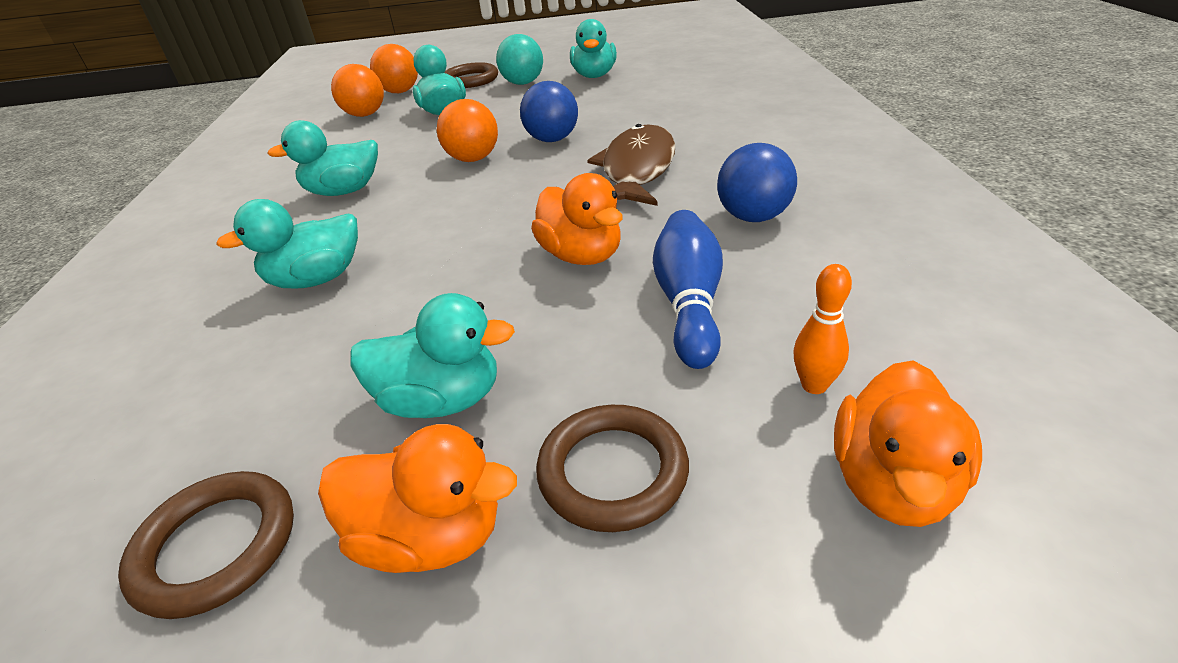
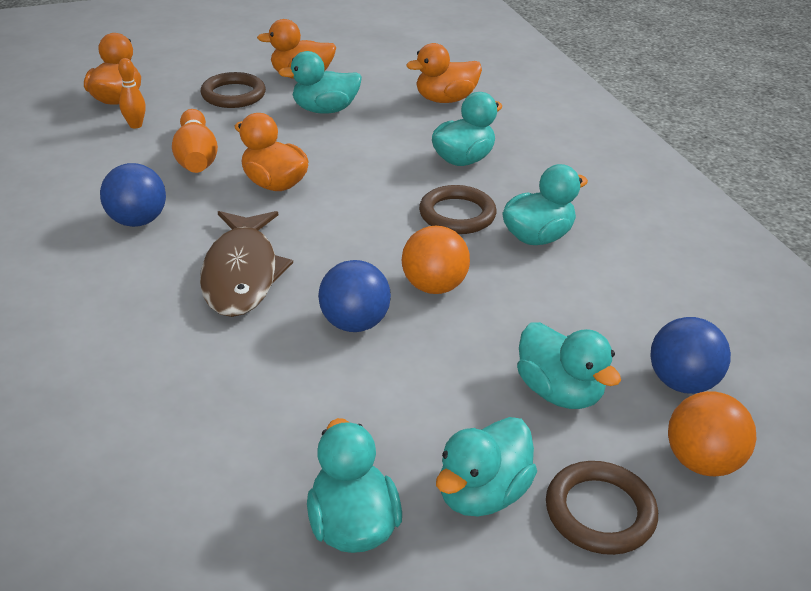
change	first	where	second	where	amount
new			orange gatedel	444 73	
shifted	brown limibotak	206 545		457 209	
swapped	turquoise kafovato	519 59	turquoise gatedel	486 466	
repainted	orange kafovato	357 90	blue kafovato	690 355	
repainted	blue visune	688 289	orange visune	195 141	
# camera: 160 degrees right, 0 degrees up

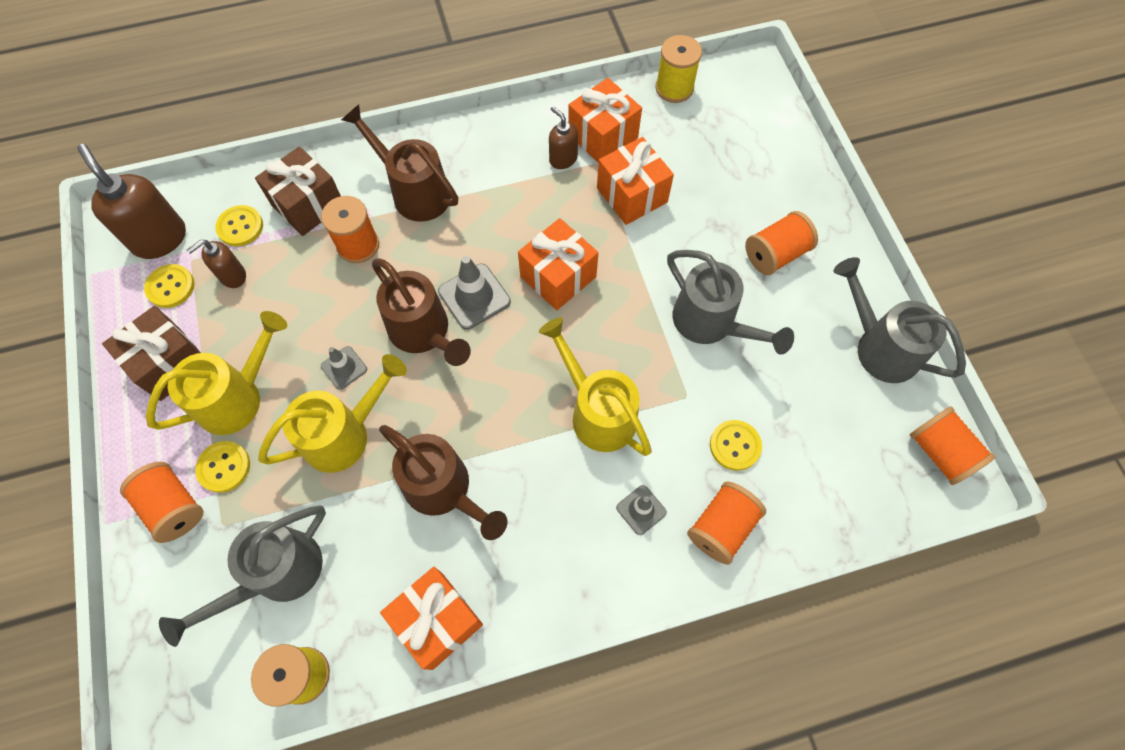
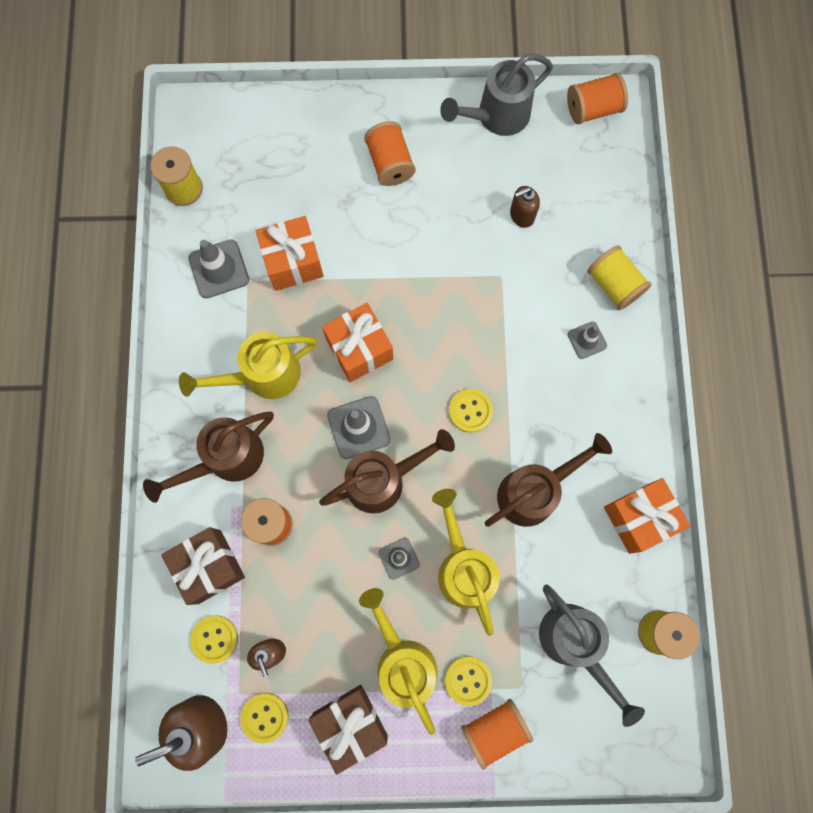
change	first	where	second	where	amount
gone	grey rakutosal	730 302			
shifted	yellow rakutosal	595 387		248 365	
shifted	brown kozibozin	563 137		525 207	
shifted	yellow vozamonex	736 445		471 411	
swapped	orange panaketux	605 120	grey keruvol	218 268	
repainted	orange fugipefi	726 523	yellow fugipefi	619 277	
# camera: 75 degrees left, 10 degrees up

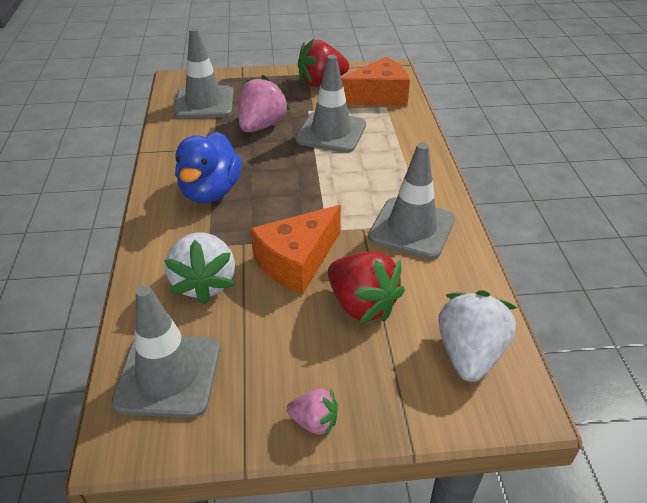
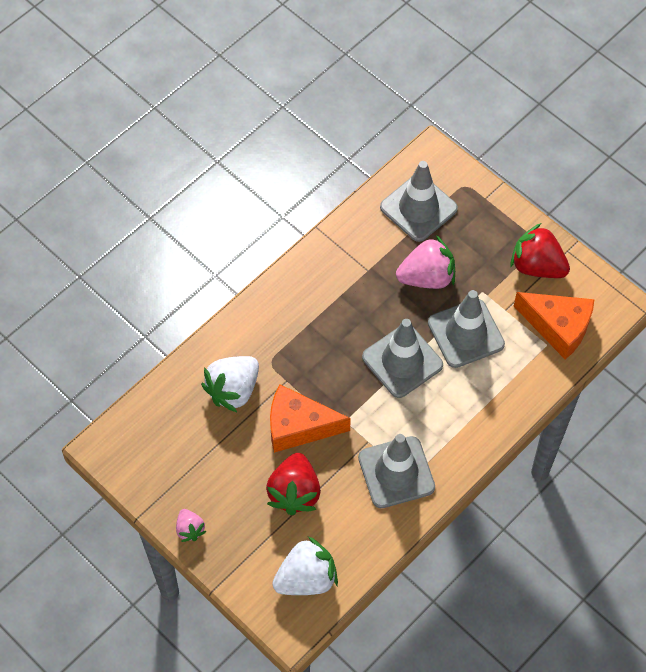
change	first	where	second	where	amount
gone	blue gatedel	208 167			
shifted	grey keruvol	165 351		402 358	
# camera: 50 degrees right, 20 degrees up

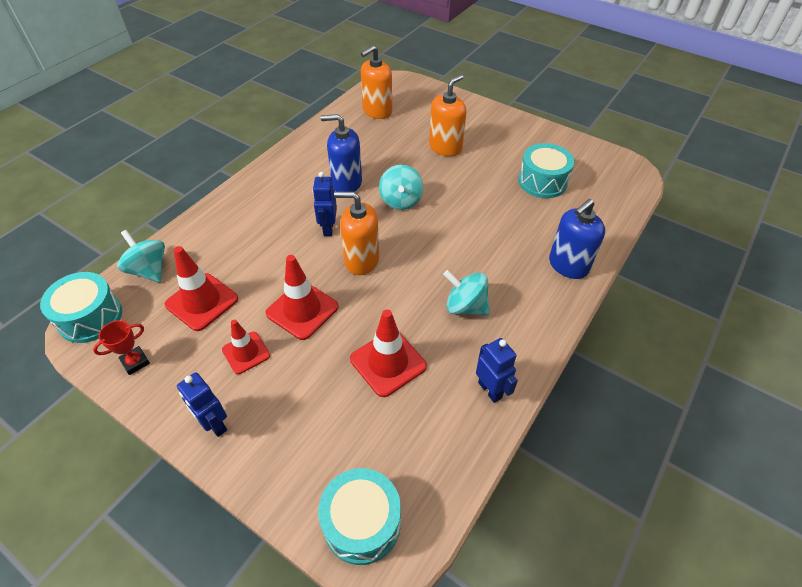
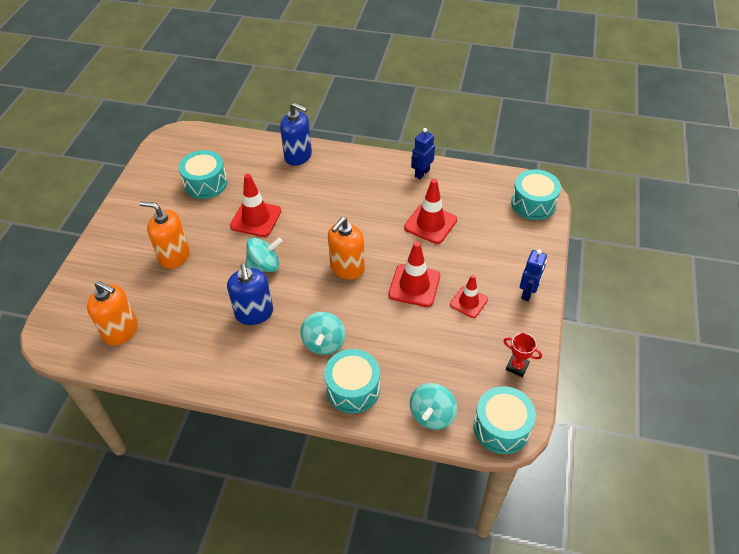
change	first	where	second	where	amount
gone	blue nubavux	325 204			
new			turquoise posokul	352 381	
shifted	red keruvol	201 288		255 205	
shifted	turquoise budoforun	466 293		323 333	
rotated	orange kozibozin	356 233		346 248	45 degrees clockwise
# camera: 110 degrees left, 0 degrees up

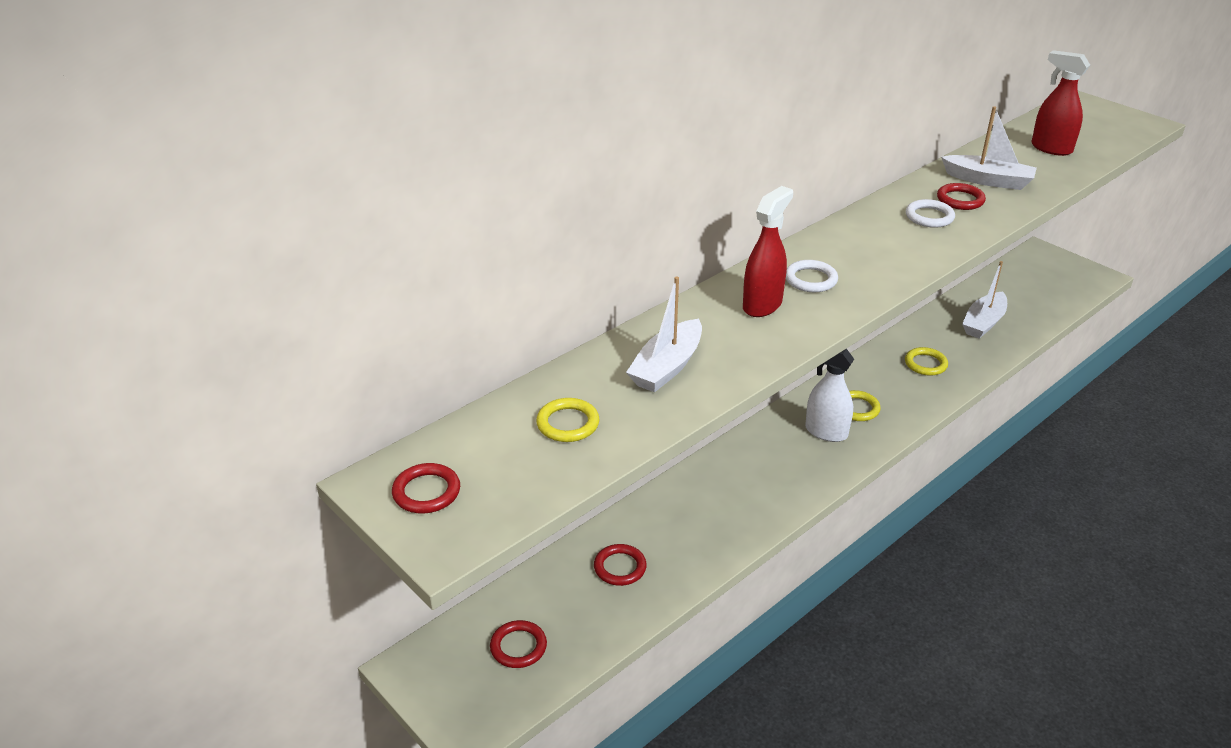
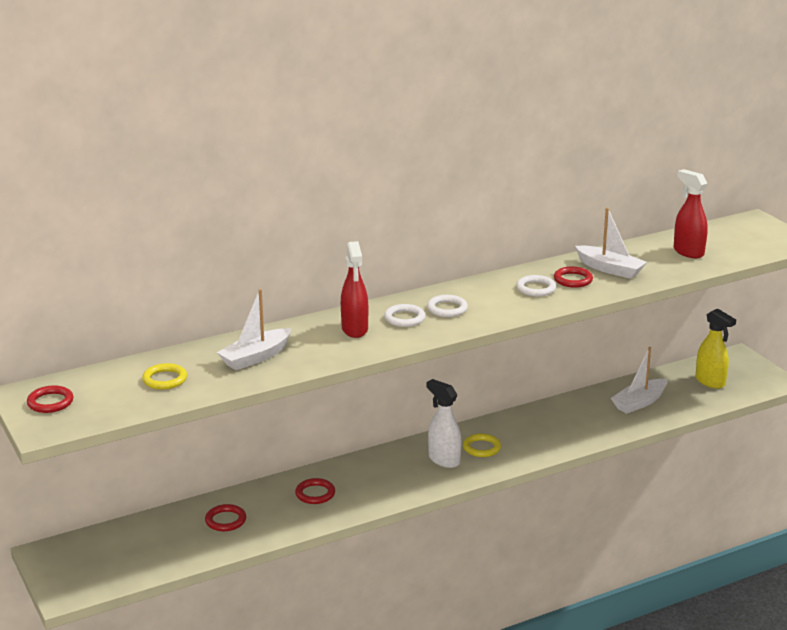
change	first	where	second	where	amount
gone	yellow limibotak	926 361			
new			white limibotak	447 306	
new			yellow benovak	716 349	
shifted	red limibotak	518 644		315 491	
rotated	red benovak	768 251		354 289	120 degrees clockwise
# camera: 15 degrees right, 10 degrees down

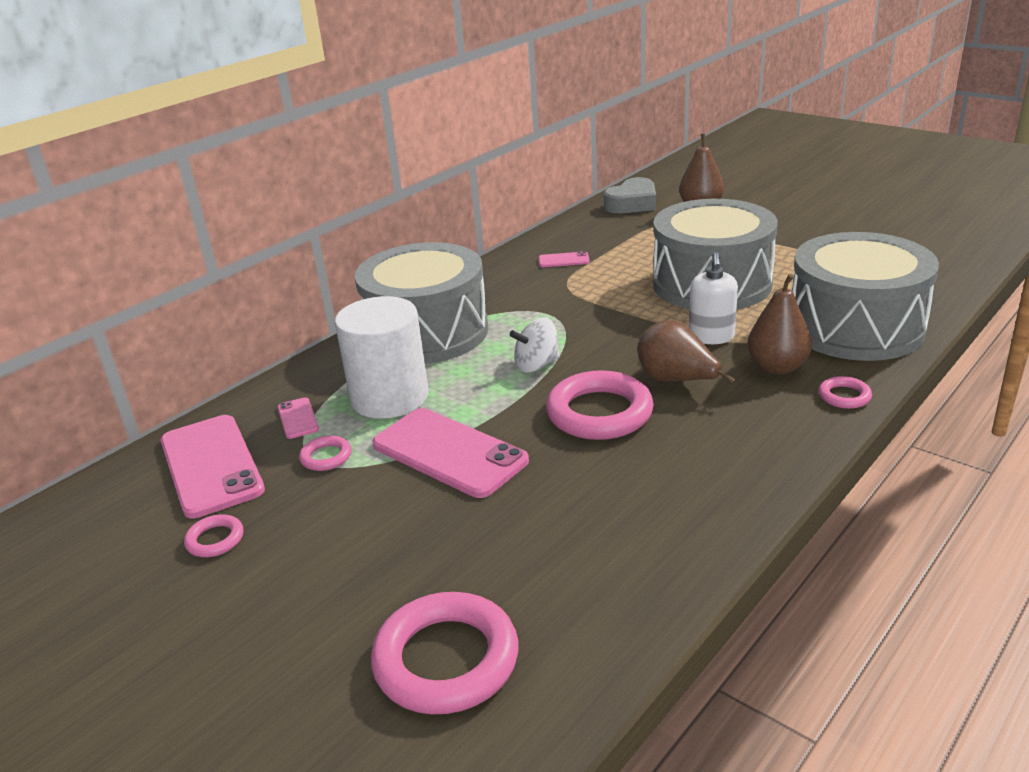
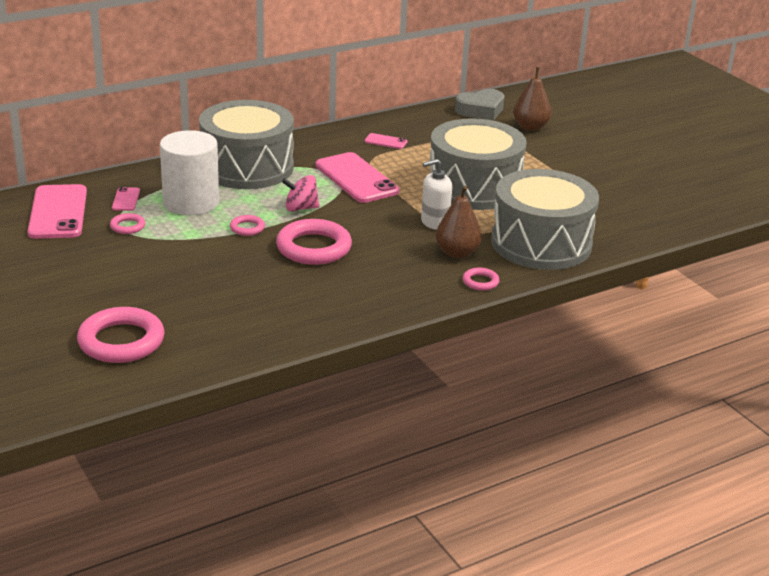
change	first	where	second	where	amount
gone	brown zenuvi	686 352			
shifted	pink limibotak	214 535		247 225	
shifted	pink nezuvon	451 453		357 177	
repainted	white budoforun	535 345	pink budoforun	301 193	
rotated	white kozibozin	713 298		436 194	45 degrees clockwise
# camera: 15 degrees right, 0 degrees up

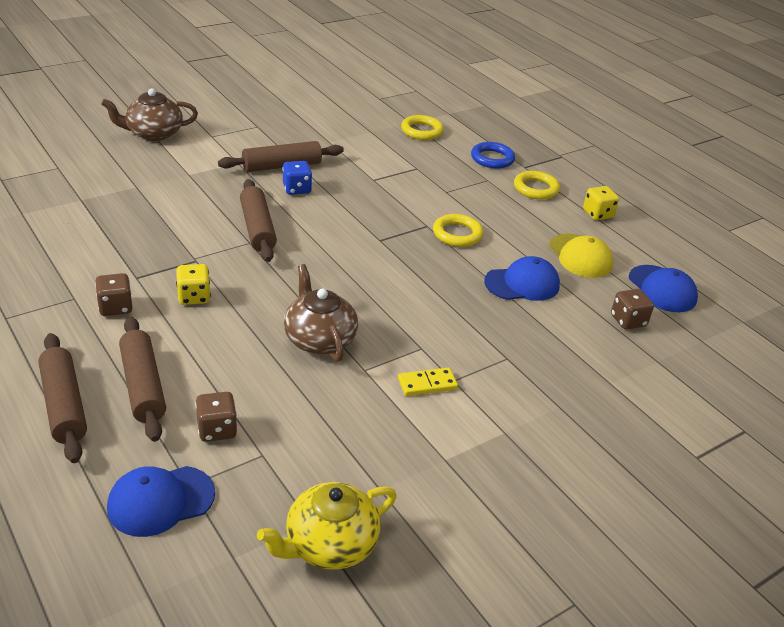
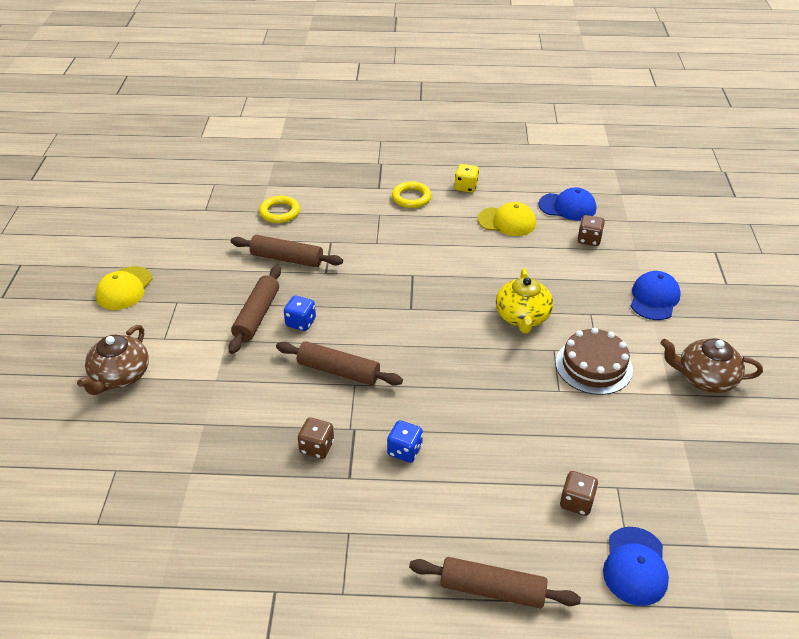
change	first	where	second	where	amount
gone	yellow limibotak	458 230			
gone	blue limibotak	493 155			
new			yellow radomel	124 288	
shifted	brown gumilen	114 294		316 438	
shifted	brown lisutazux	142 379		287 251	
shifted	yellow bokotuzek	327 526		524 300	
shifted	brown bokotuzek	321 312		712 365	
shifted	blue radomel	522 278		656 295	
swapped	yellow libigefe	428 381	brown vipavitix	594 361	
repainted	yellow gumilen	193 284	blue gumilen	405 441	
# camera: 50 degrees left, 5 degrees up

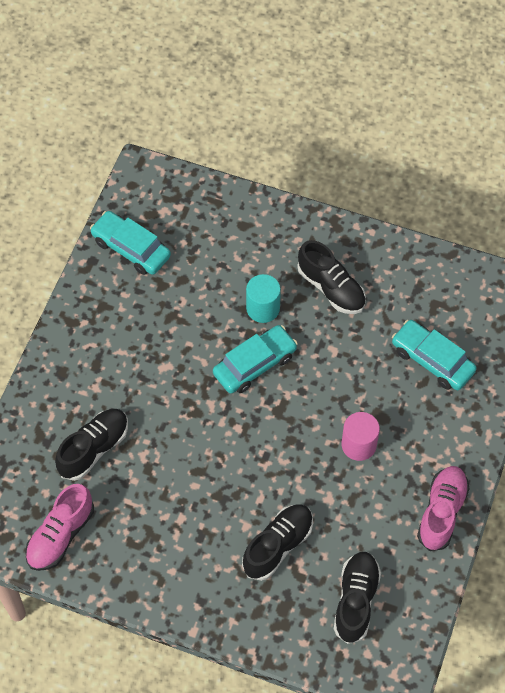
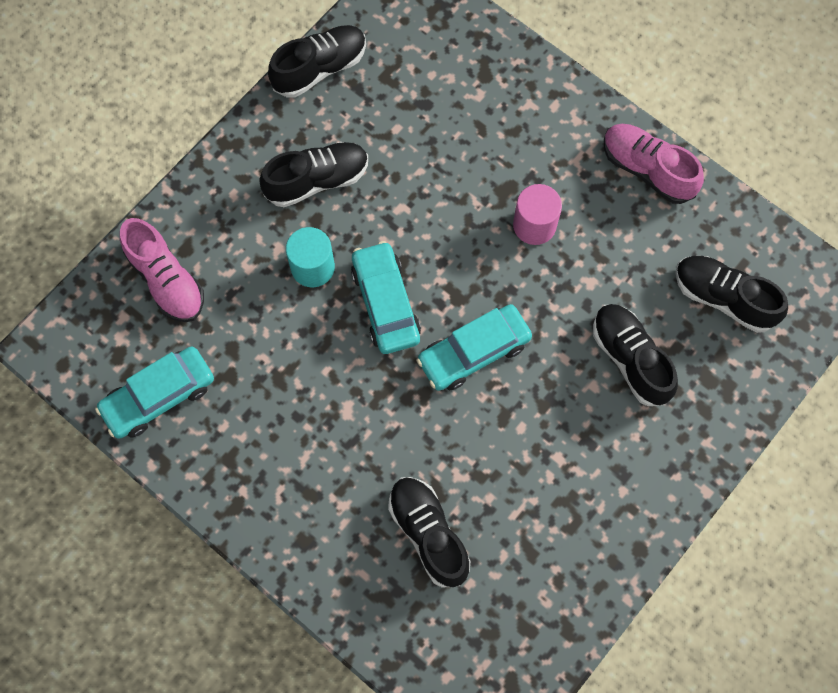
change	first	where	second	where	amount
new			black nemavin	317 61	
shifted	pink nemavin	59 527		162 270	
shifted	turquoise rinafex	434 355		474 347	
# camera: 70 degrees left, 10 degrees up

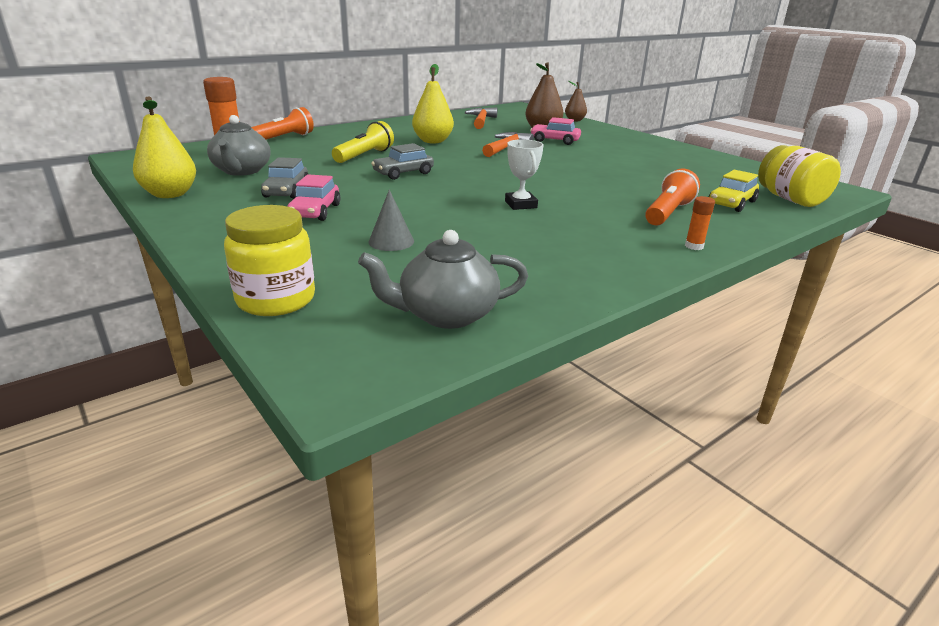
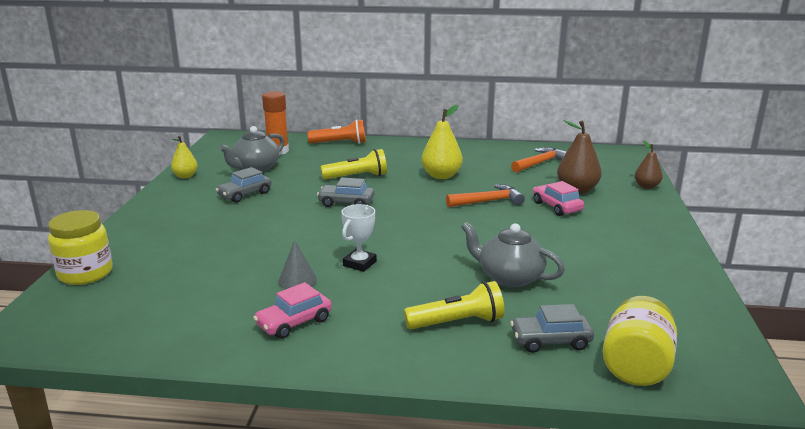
change	first	where	second	where	amount
gone	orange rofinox	700 223			
shifted	pink rinafex	313 197		292 310	
shifted	grey bokotuzek	443 279		513 255	
shifted	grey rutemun	391 220		297 264	
repainted	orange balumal	672 197	yellow balumal	454 305	
repainted	yellow rinafex	733 191	grey rinafex	552 328	
scaled	yellow zenuvi	164 147		184 157	x0.62
# camera: 45 degrees right, 5 degrees down

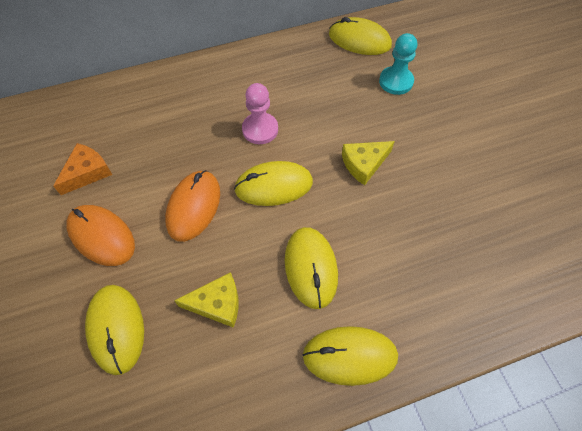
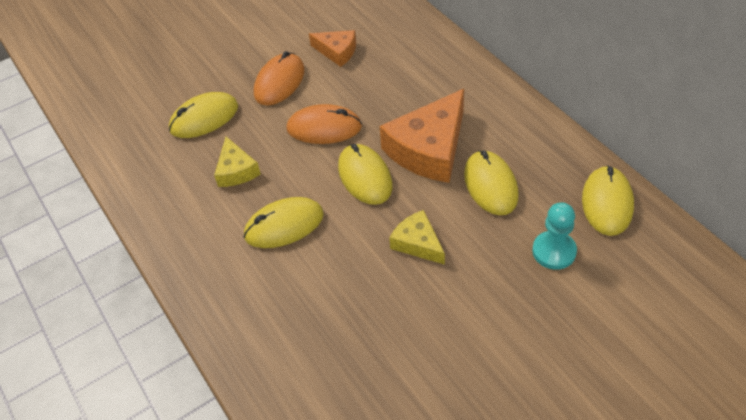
change	first	where	second	where	amount
shifted	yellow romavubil	350 356		491 182	
swapped	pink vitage	260 113	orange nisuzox	422 136	
# camera: 80 degrees right, 10 degrees down

